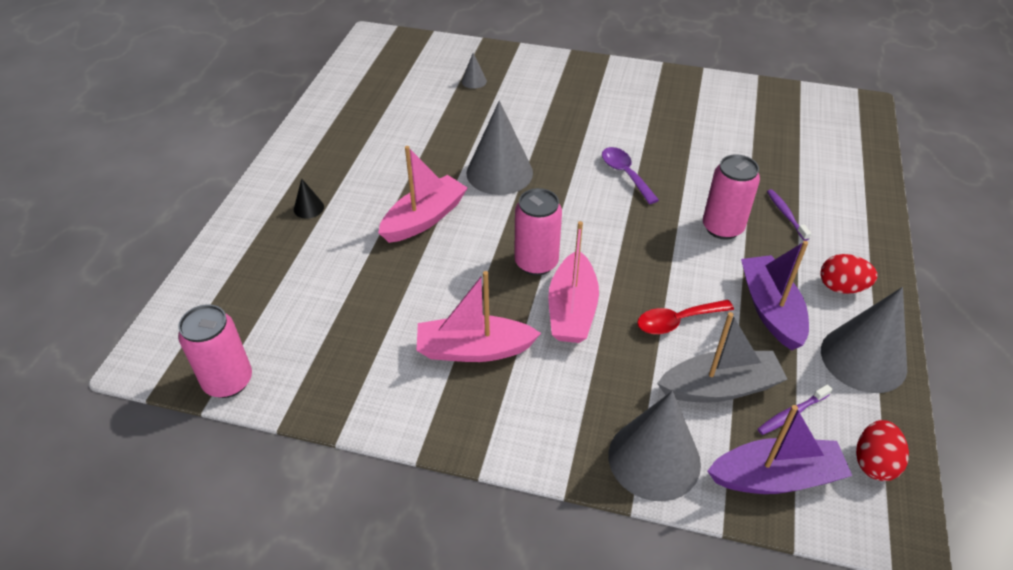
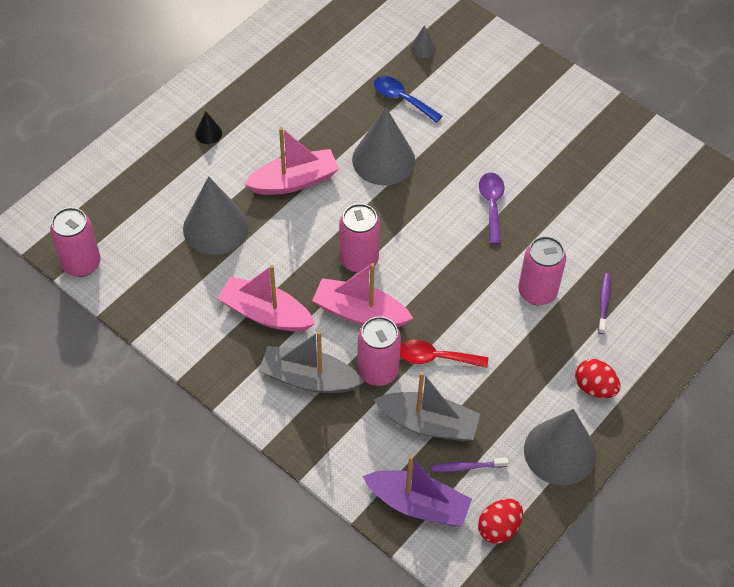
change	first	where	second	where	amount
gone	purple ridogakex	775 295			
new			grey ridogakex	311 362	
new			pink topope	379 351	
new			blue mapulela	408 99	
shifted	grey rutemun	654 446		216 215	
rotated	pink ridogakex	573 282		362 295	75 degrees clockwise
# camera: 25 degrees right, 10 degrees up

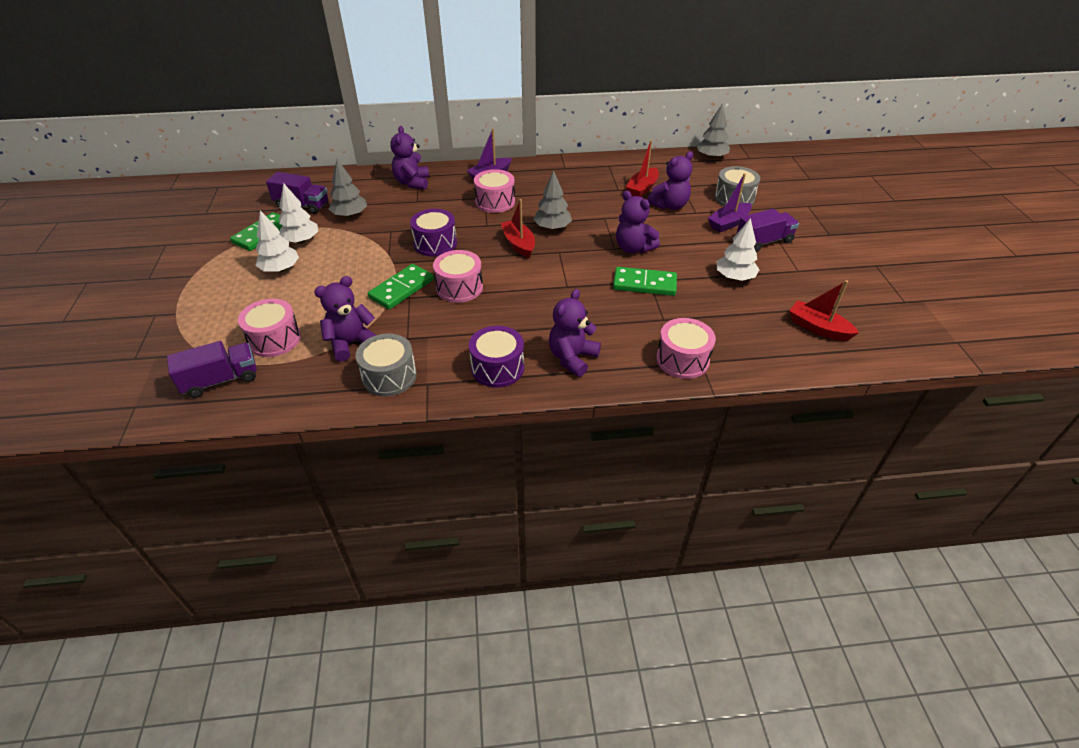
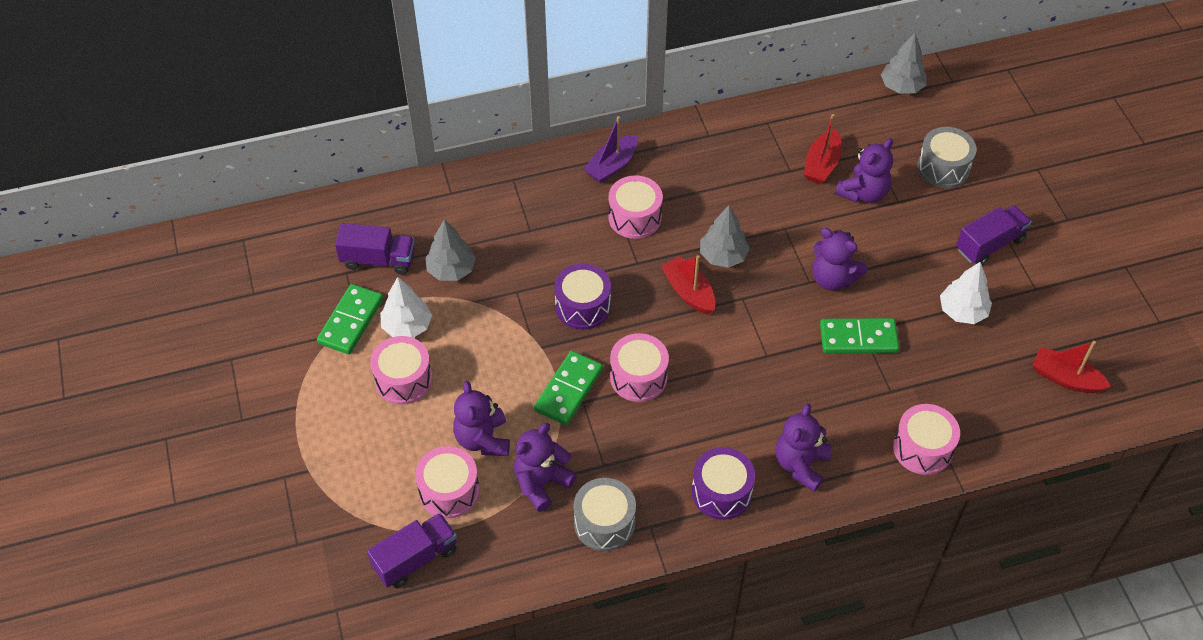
change	first	where	second	where	amount
gone	purple ridogakex	730 202			
shifted	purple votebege	409 158		481 418	
swapped	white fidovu	277 241	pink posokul	401 370	
# camera: 10 degrees left, 10 degrees up

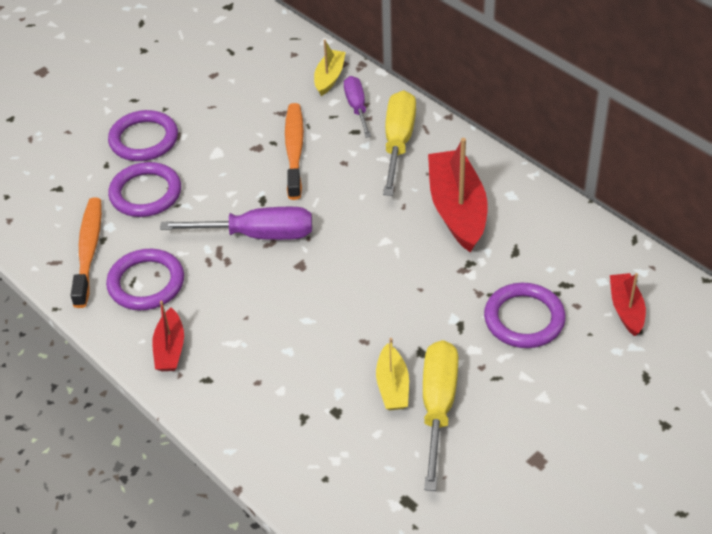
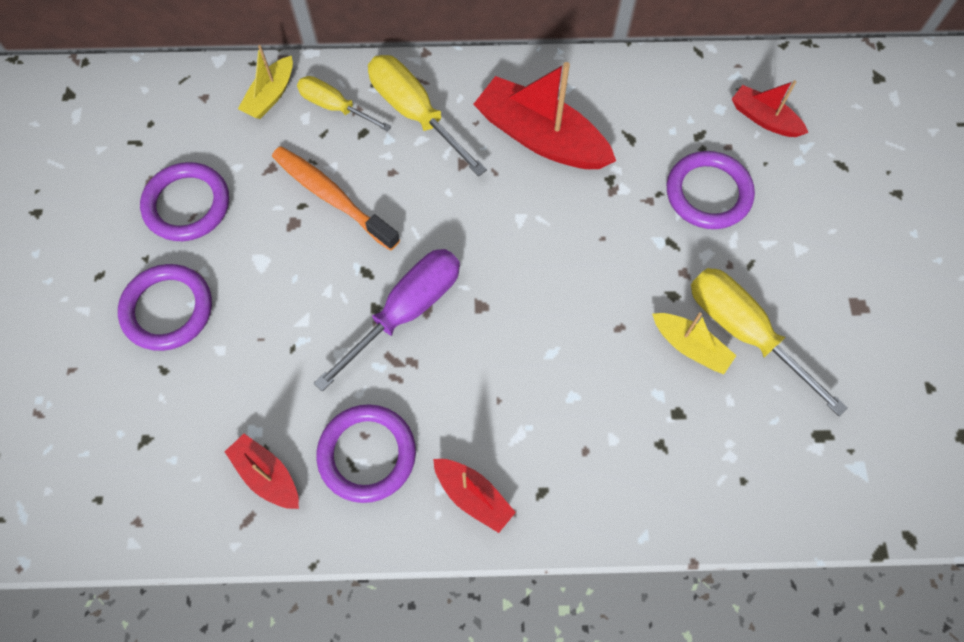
change	first	where	second	where	amount
shifted	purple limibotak	144 189		184 201	
swapped	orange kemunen	86 252	red ridogakex	262 471	
repainted	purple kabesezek	357 107	yellow kabesezek	344 104	
rotated	yellow ridogakex	330 68		265 82	120 degrees counterclockwise
# camera: 50 degrees left, 20 degrees up

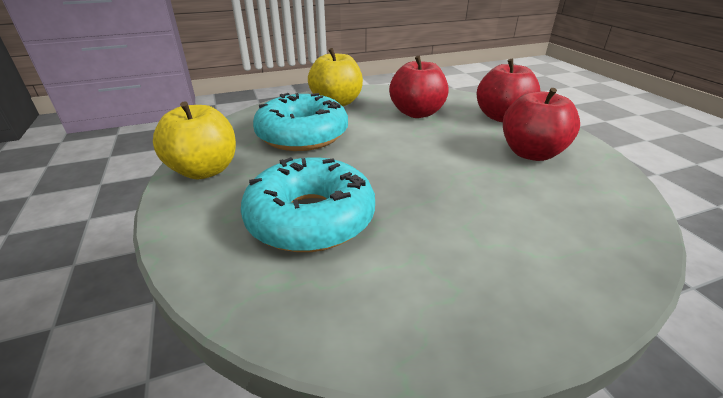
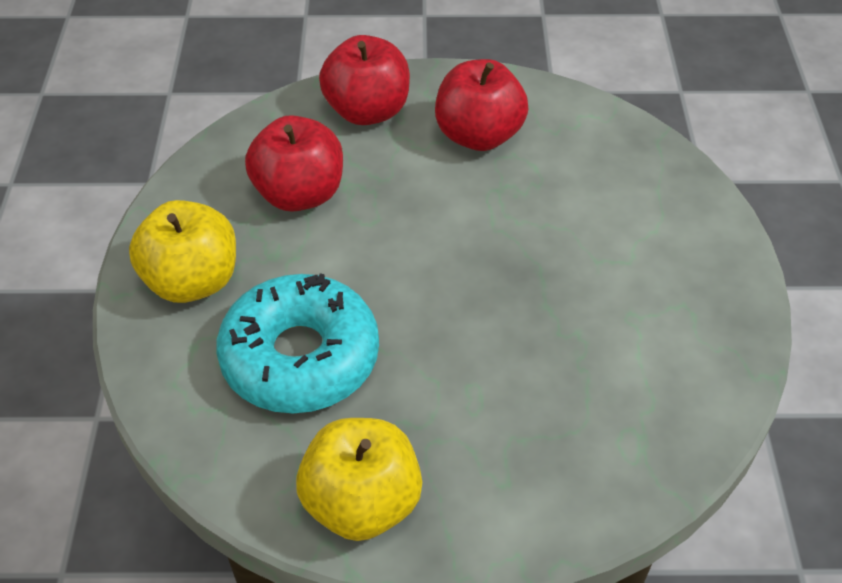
change	first	where	second	where	amount
gone	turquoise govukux	308 204			
# camera: 70 degrees left, 15 degrees up

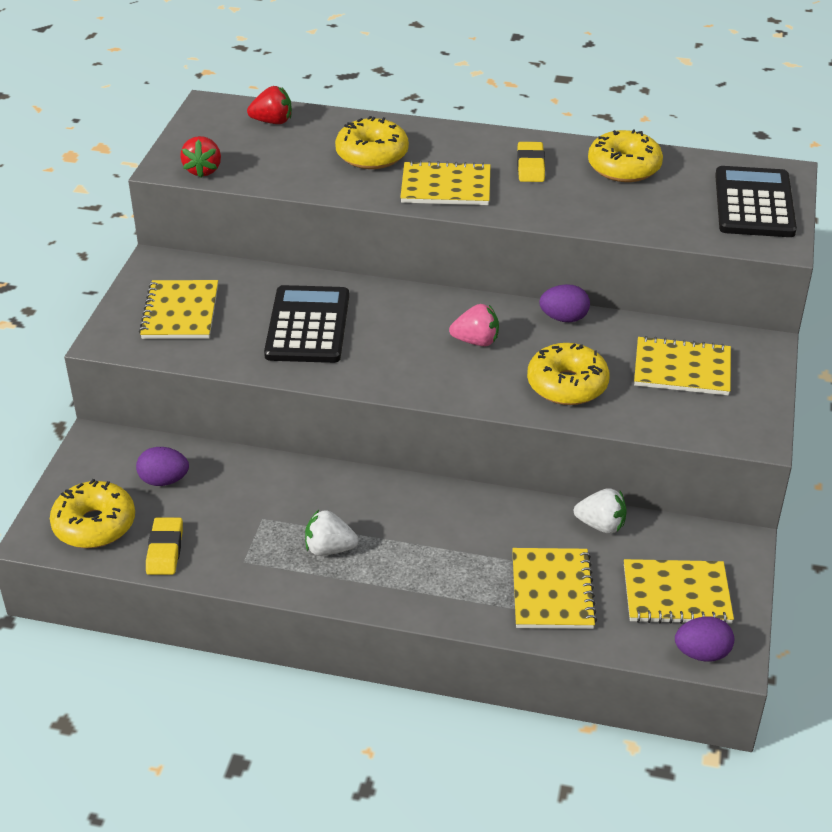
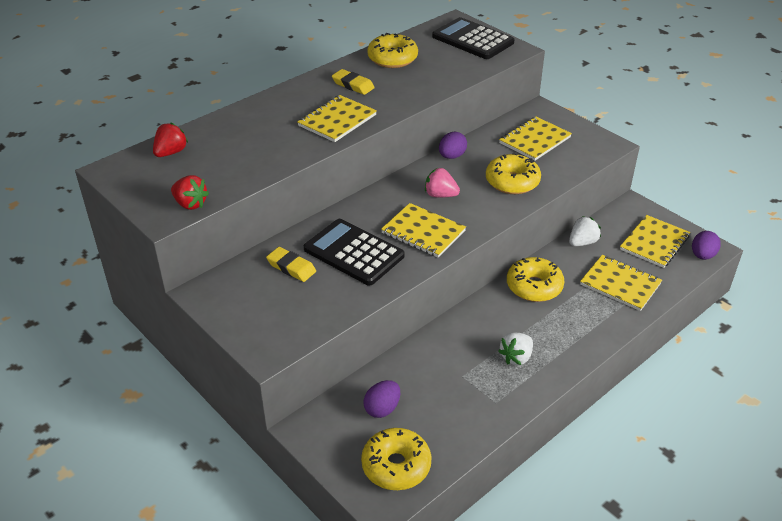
change	first	where	second	where	amount
shifted	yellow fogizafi	178 309		423 230	
shifted	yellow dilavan	164 546		291 264	
shifted	yellow govukux	372 142		535 279	
rotated	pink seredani	474 325		442 183	105 degrees counterclockwise
# camera: 55 degrees left, 0 degrees up

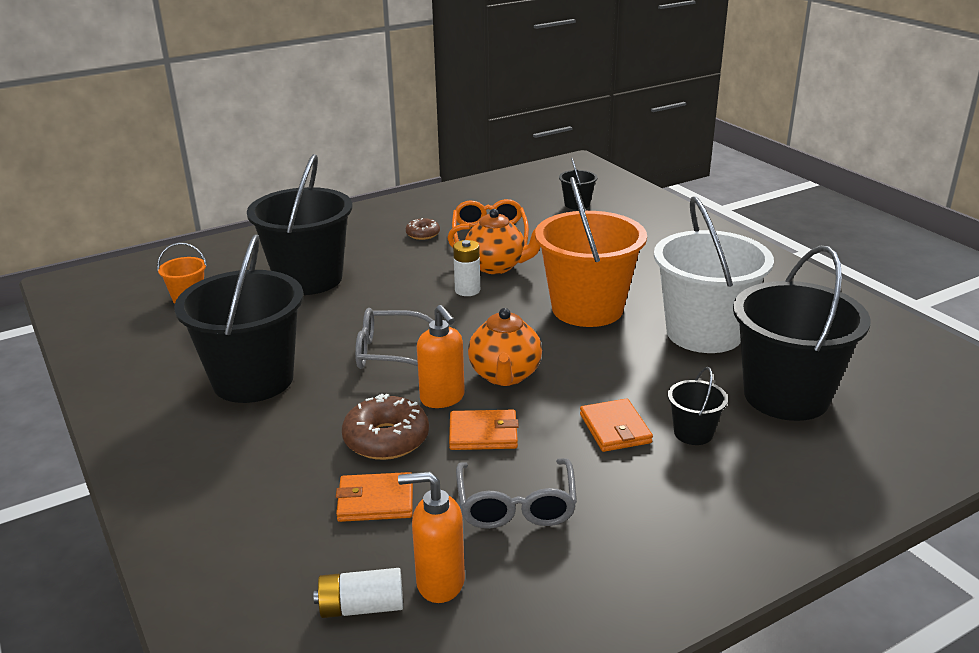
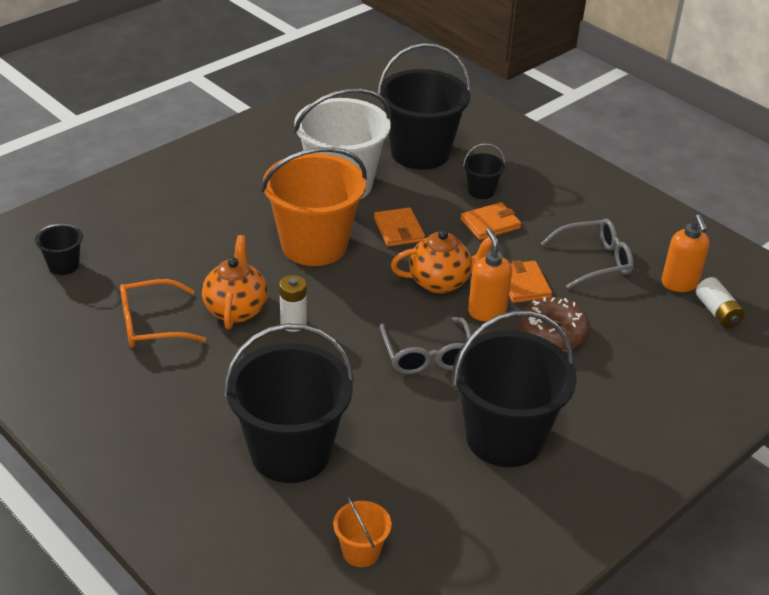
change	first	where	second	where	amount
gone	brown govukux	423 229			
shifted	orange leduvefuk	374 497		399 227	
rotated	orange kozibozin	441 356		490 274	60 degrees counterclockwise
# camera: 105 degrees left, 10 degrees up

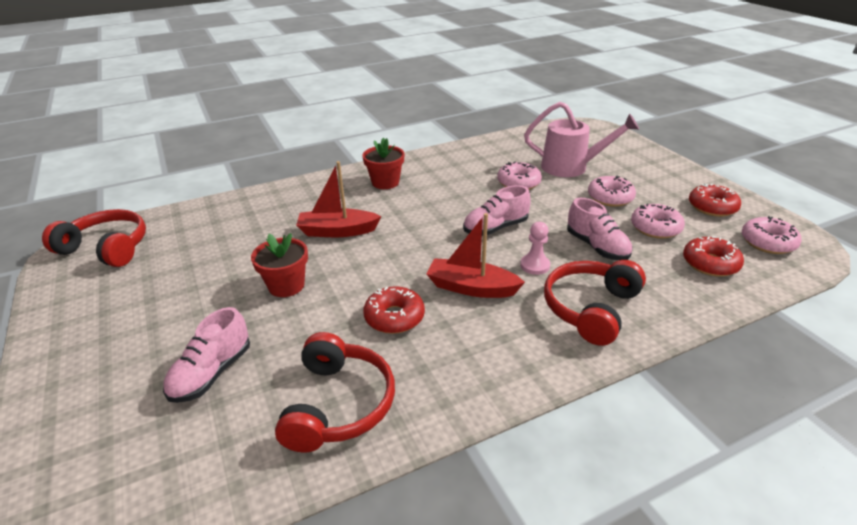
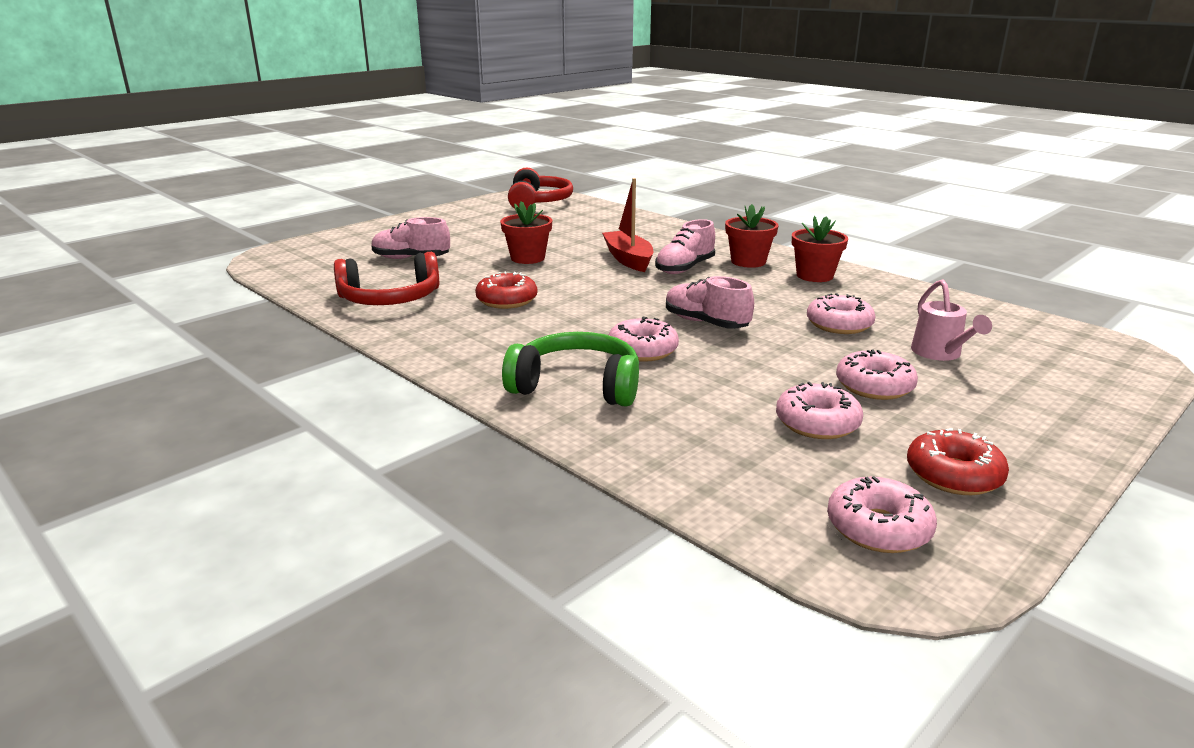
change	first	where	second	where	amount
gone	red ridogakex	476 255			
gone	red govukux	713 257			
new			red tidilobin	820 249	
shifted	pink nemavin	600 229		685 246	
swapped	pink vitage	535 248	pink govukux	643 339	
repainted	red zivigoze	595 303	green zivigoze	570 369	
scaled	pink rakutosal	581 139		951 320	x0.63
# camera: 70 degrees right, 10 degrees down

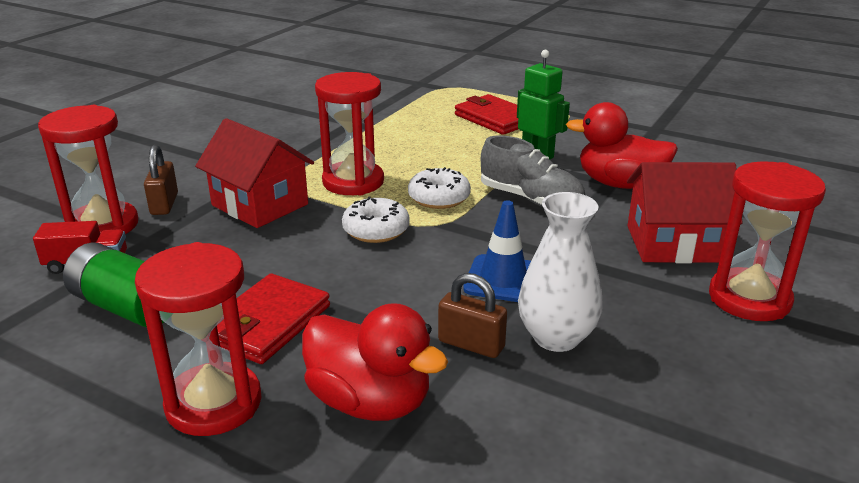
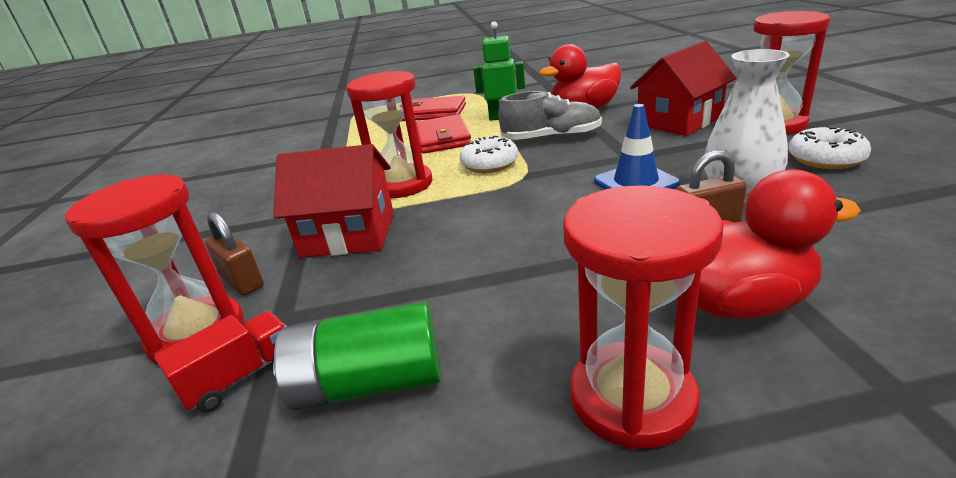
change	first	where	second	where	amount
shifted	red leduvefuk	273 318		444 134	
shifted	white govukux	376 219		830 147	
# camera: 35 degrees left, 0 degrees up

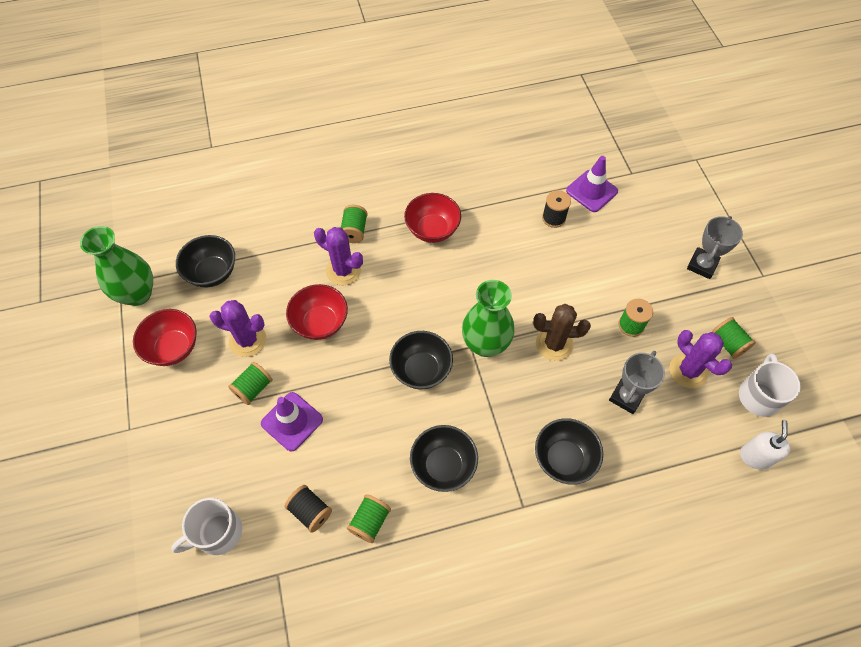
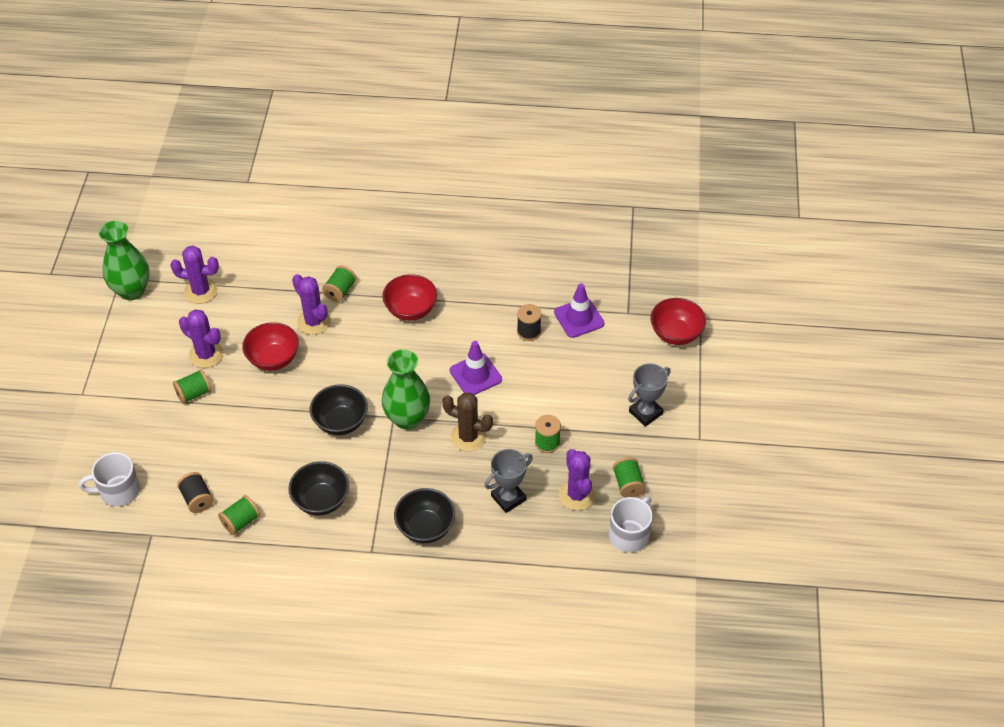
change	first	where	second	where	amount
gone	white kozibozin	765 445			
shifted	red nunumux	165 337		678 321	
shifted	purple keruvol	292 422		476 368	
swapped	black nunumux	205 261	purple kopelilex	194 274	
# camera: 20 degrees right, 10 degrees down

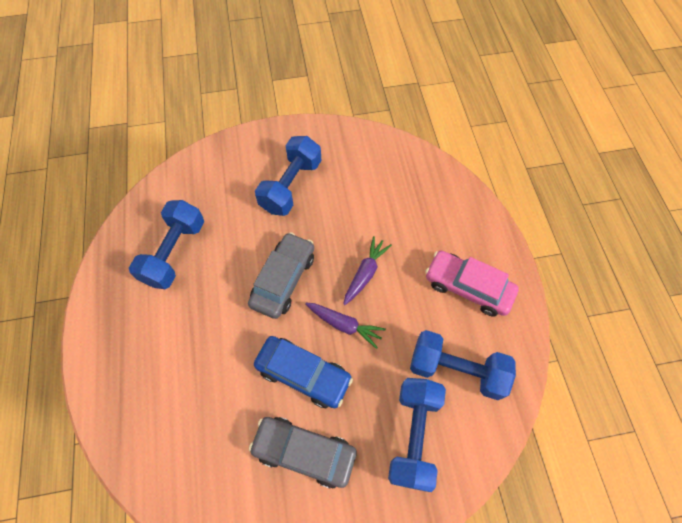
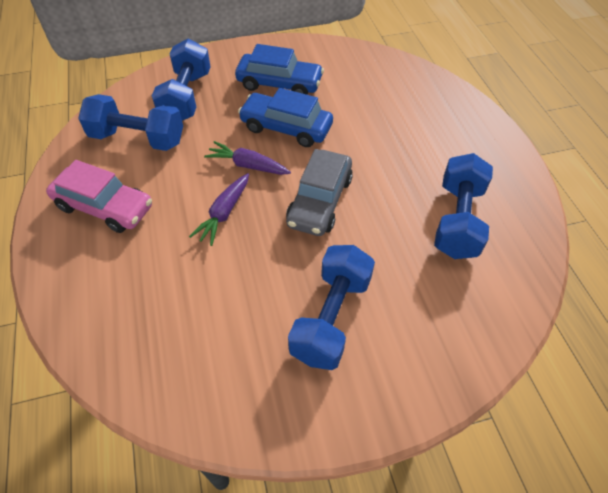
change	first	where	second	where	amount
repainted	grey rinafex	302 453	blue rinafex	279 69	
# camera: 175 degrees right, 10 degrees down

